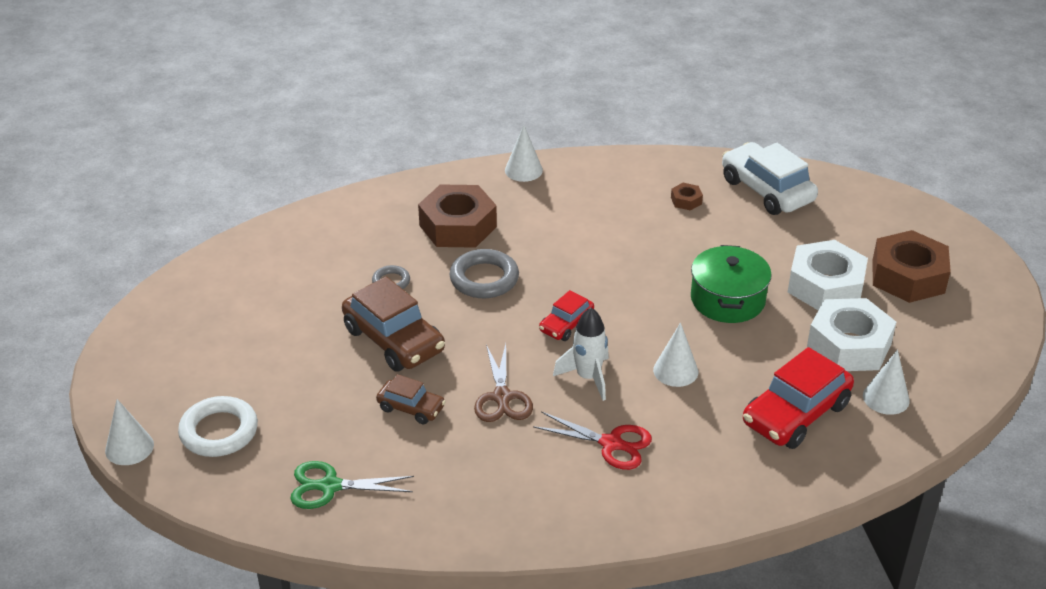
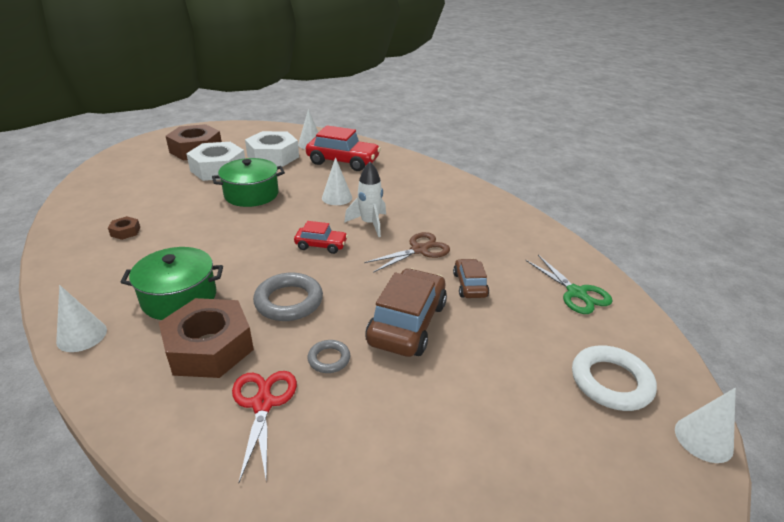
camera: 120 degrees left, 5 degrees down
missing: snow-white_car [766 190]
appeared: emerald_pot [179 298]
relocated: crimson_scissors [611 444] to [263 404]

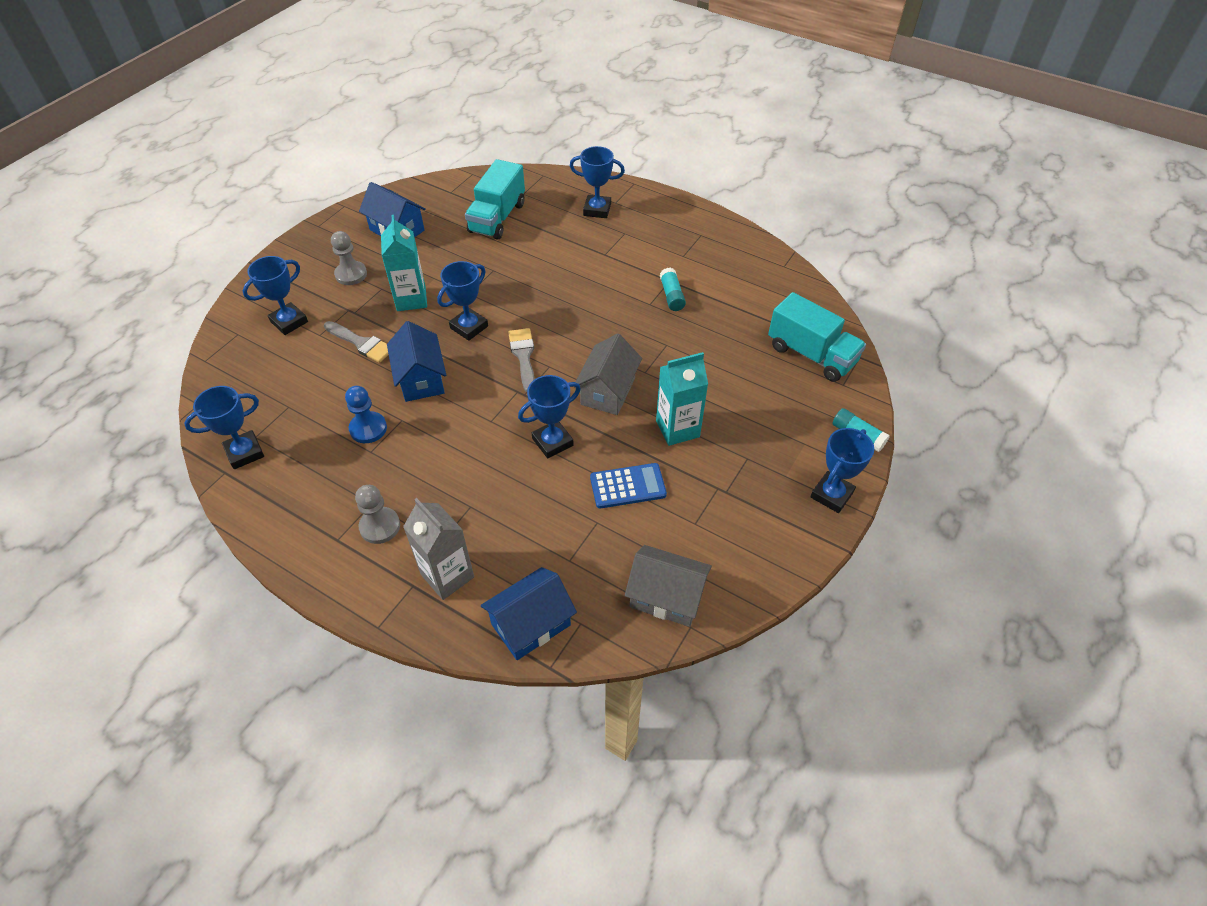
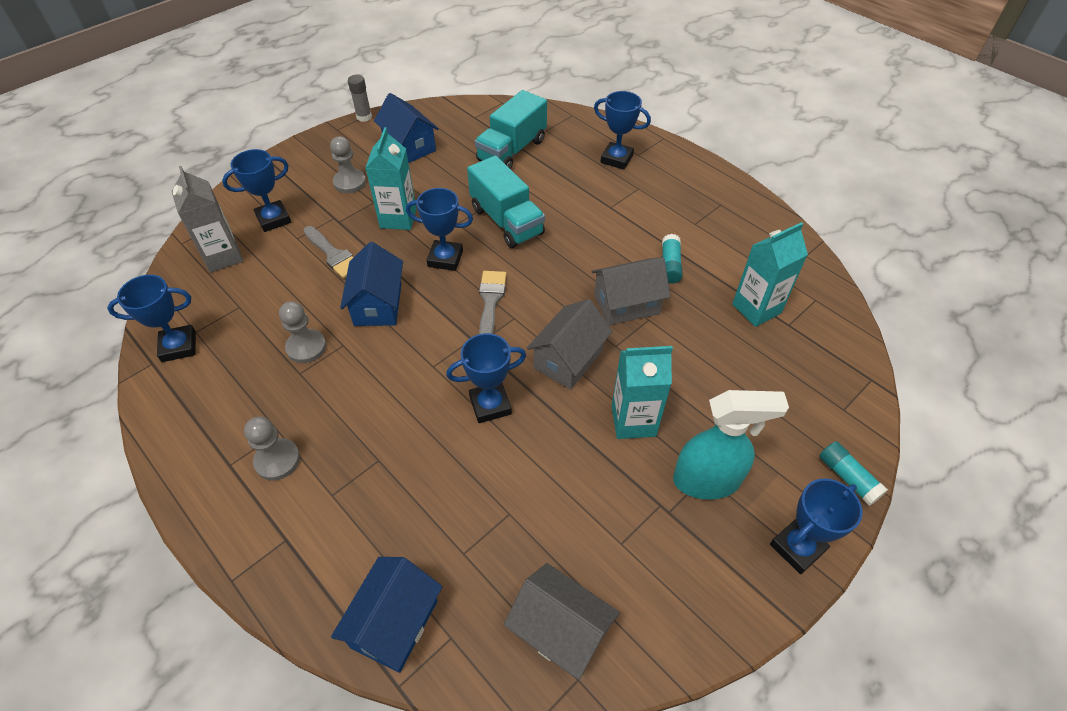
camera: 15 degrees right, 0 degrees up
missing: cobalt_pocket_calculator [627 486]
appeared: gray_glue [364 117]; turquoise_juice_carton [756 309]; gray_cottage [626 304]; turquoise_spray_bottle [707 480]
relocated: turquoise_truck [811 354] to [506 221]; gray_juice_carton [447 576] to [223 257]
colour: cobalt_pawn [368 428] to gray_pawn [306 347]
spun: cobalt_prize_cup [469 327] = [445 259] 45 degrees clockwise; cobalt_cottage [531 624] = [395 623] 45 degrees counterclockwise

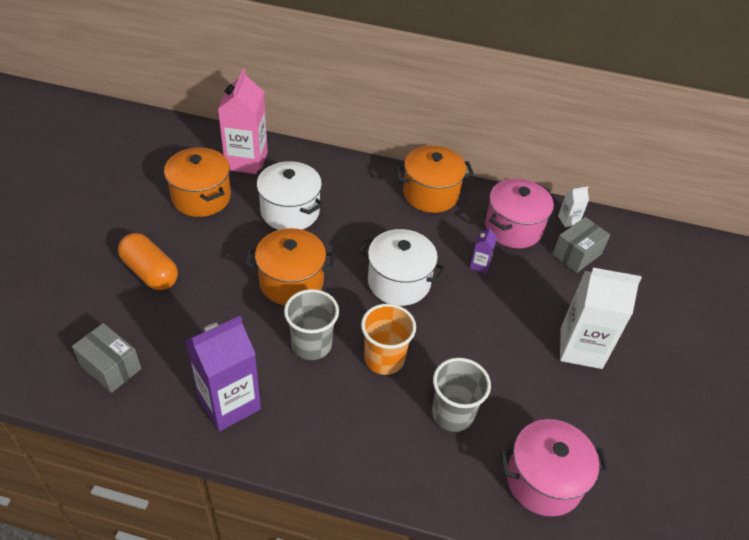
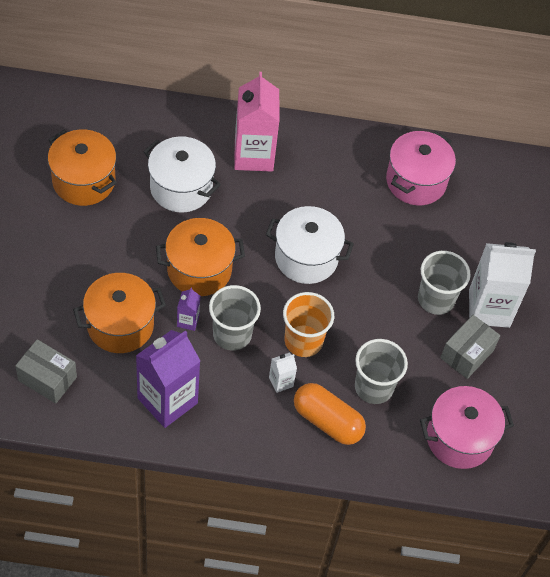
camera: 10 degrees left, 10 degrees up
appeared: gray_beaker [436 299]
relocated: pink_juice_carton [246 161] to [253 155]; bright_orange_pot [430 194] to [120 325]; snow-white_juice_carton [568 220] to [281 382]; gray_parcel [577 254] to [467 354]; purple_juice_carton [480 265] to [188 321]; bright_orange_pill [150 272] to [327 421]

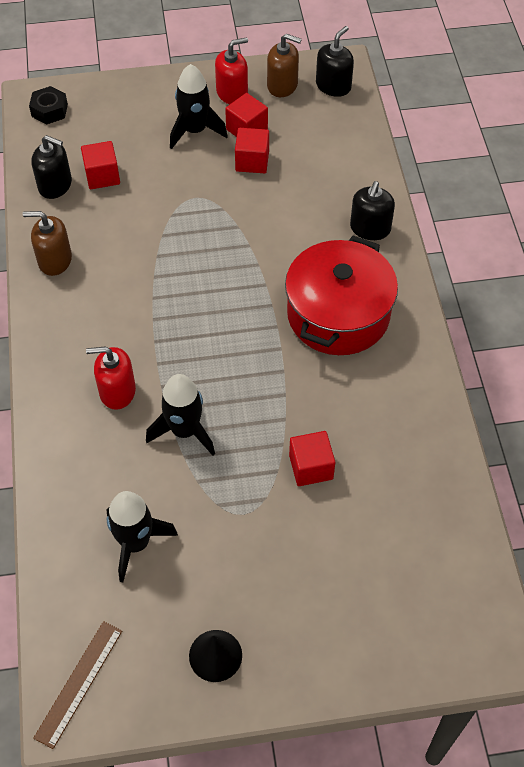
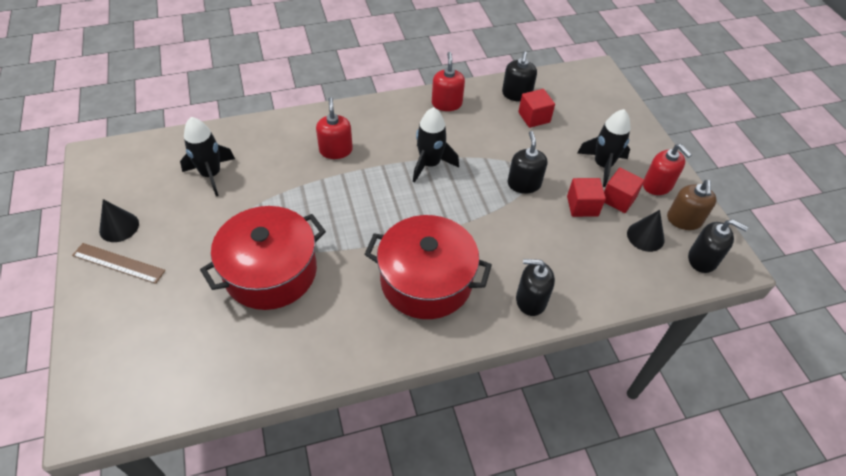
camera: 80 degrees right, 5 degrees down
missing: jet-black_nut [49 110]
appeared: jet-black_pump_bottle [524 184]; jet-black_cone [645 236]
relocated: jet-black_toy_rocket [184 431] to [430 164]; russet_measuring_stick [79 683] to [118 263]
exchanged: crimson_block [311 467] to crimson_pot [271 272]
colour: russet_pump_bottle [55 260] to crimson_pump_bottle [446 103]

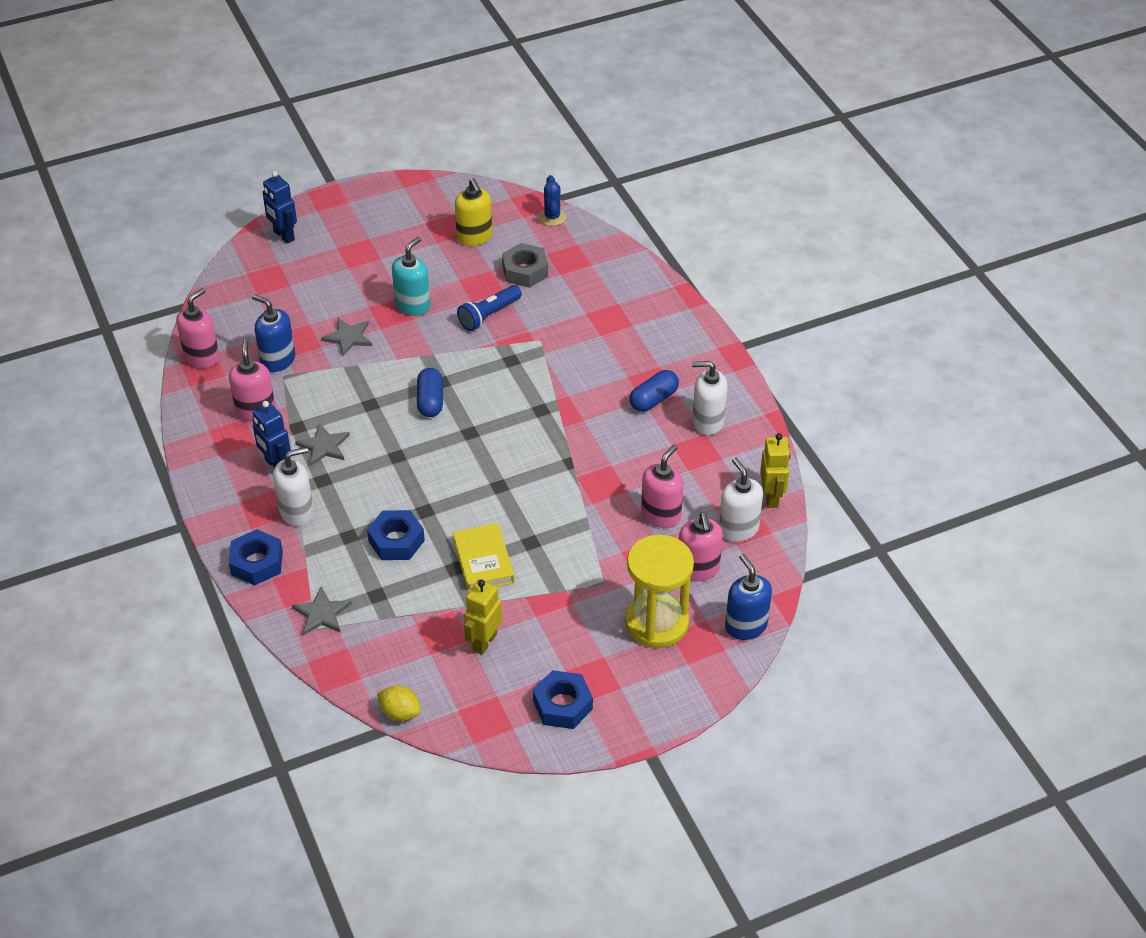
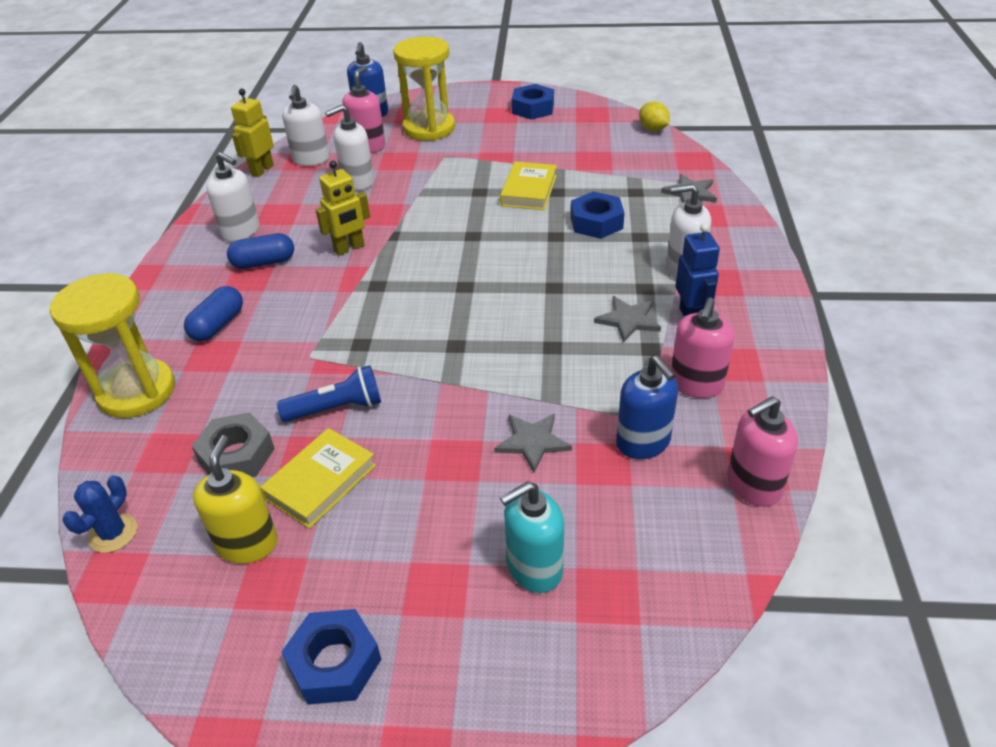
camera: 150 degrees left, 5 degrees down
missing: cobalt_robot [283 236]
appeared: golden_hourglass [137 391]; golden_hardcover [321 482]
relocated: turquoise_pump_bottle [413 305] to [534 568]; cobalt_pill [430 401] to [218 325]; cobalt_nut [257 563] to [334 663]; golden_robot [484 642] to [349 248]
colour: pink_pump_bottle [661 515] to snow-white_pump_bottle [357 182]

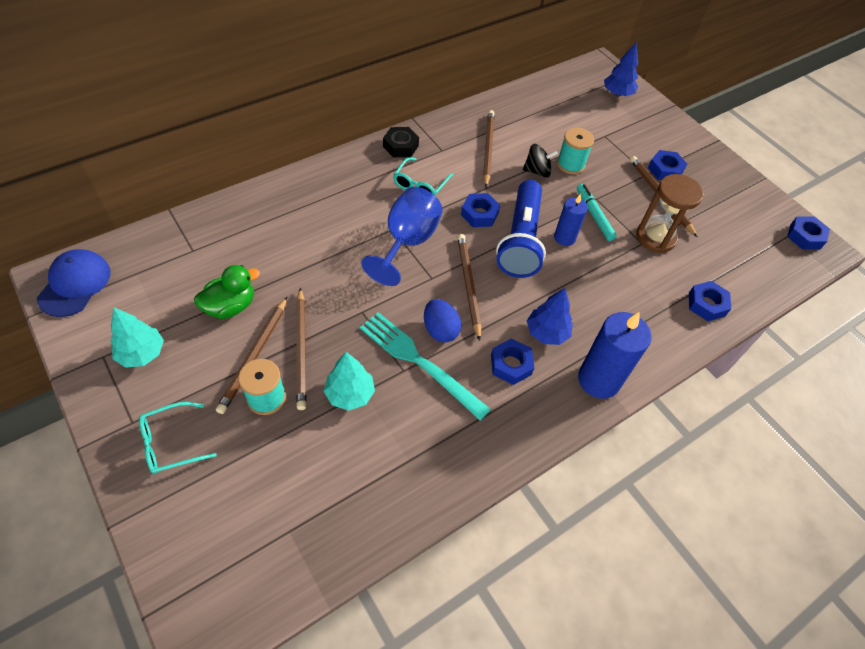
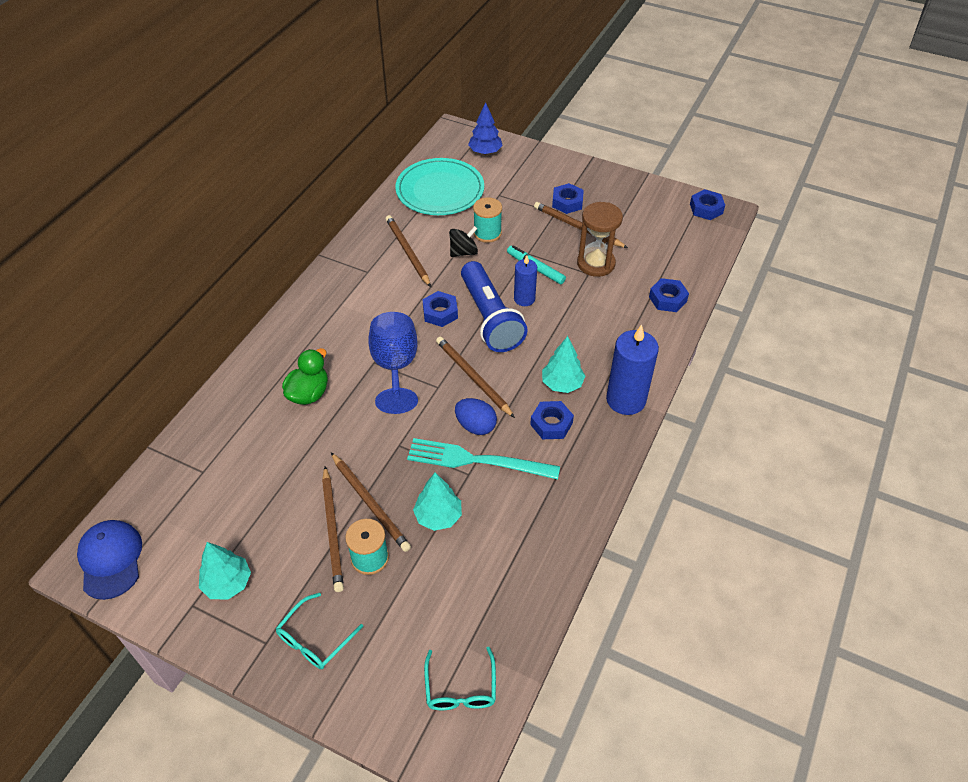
camera: 25 degrees left, 5 degrees down
missing: jet-black_nut [400 146]
appeared: turquoise_flat_dish [440 190]
relocated: turquoise_spectacles [420 184] to [460 688]; emerald_duck [230 306] to [309 393]
colour: cobalt_fir_tree [546 333] to turquoise_fir_tree [562 384]

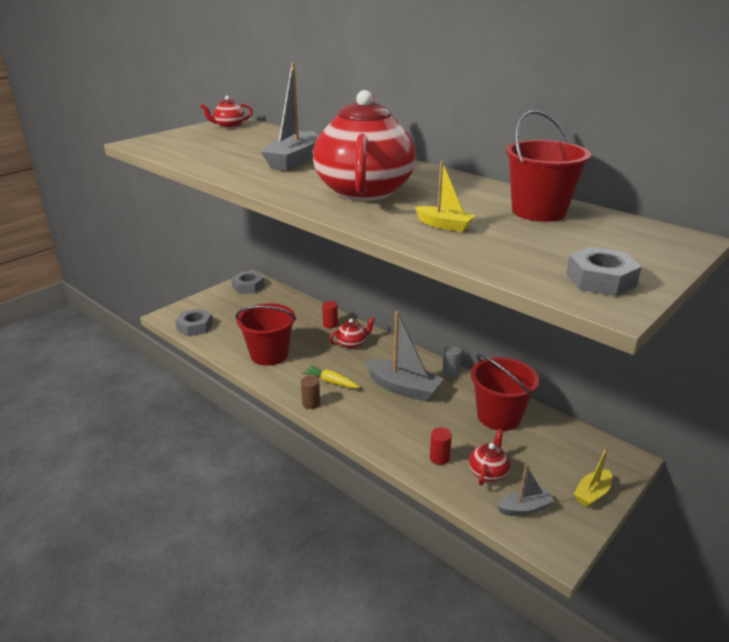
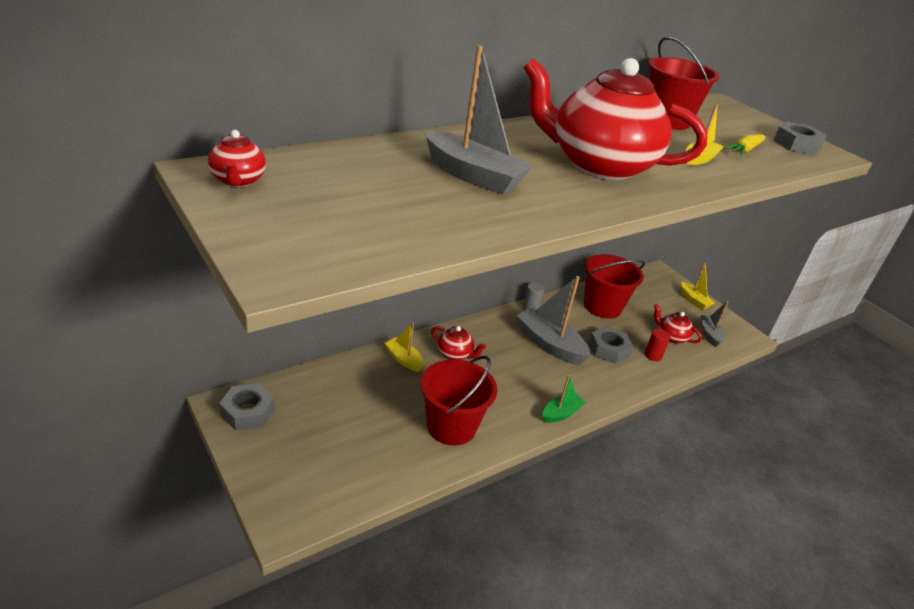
camera: 80 degrees left, 5 degrees up
relocated: gray_nut [195 327] to [608 349]; golden_root_vegetable [331 382] to [744 150]
exchanged: crimson_cylinder_shape [330 324] to golden_sailboat [404 359]; russet_cylinder_shape [311 403] to emerald_sailboat [561 413]
spun: gray_sailboat [403 388] = [549 344] 90 degrees counterclockwise; crimson_teapot [352 344] = [455 354] 135 degrees clockwise

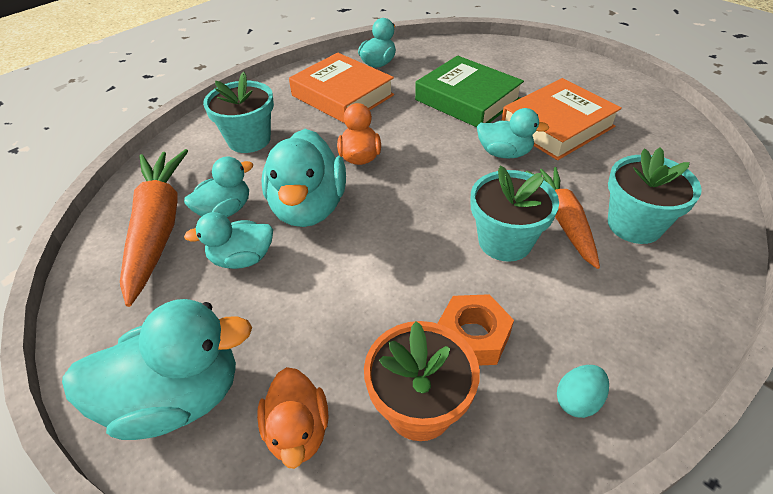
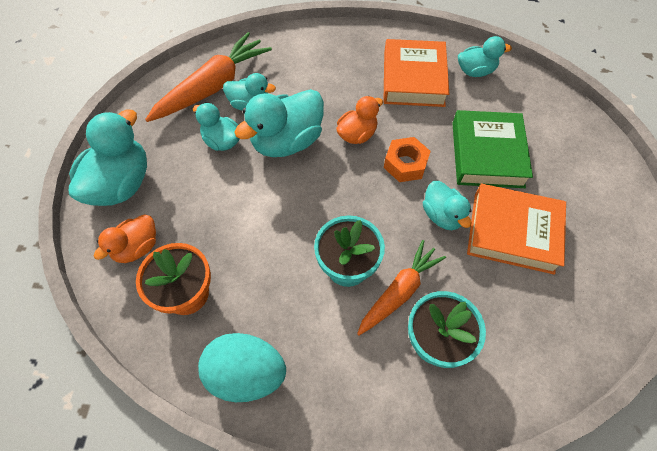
camera: 50 degrees right, 15 degrees up
missing: turquoise_flower_pot [249 140]
relocated: bright_orange_nut [473 337] to [405 164]
spun: turquoise_duck [178 397] = [121 184] 105 degrees counterclockwise
size: turquoise_egg [577 400] = [246 373] x2.08

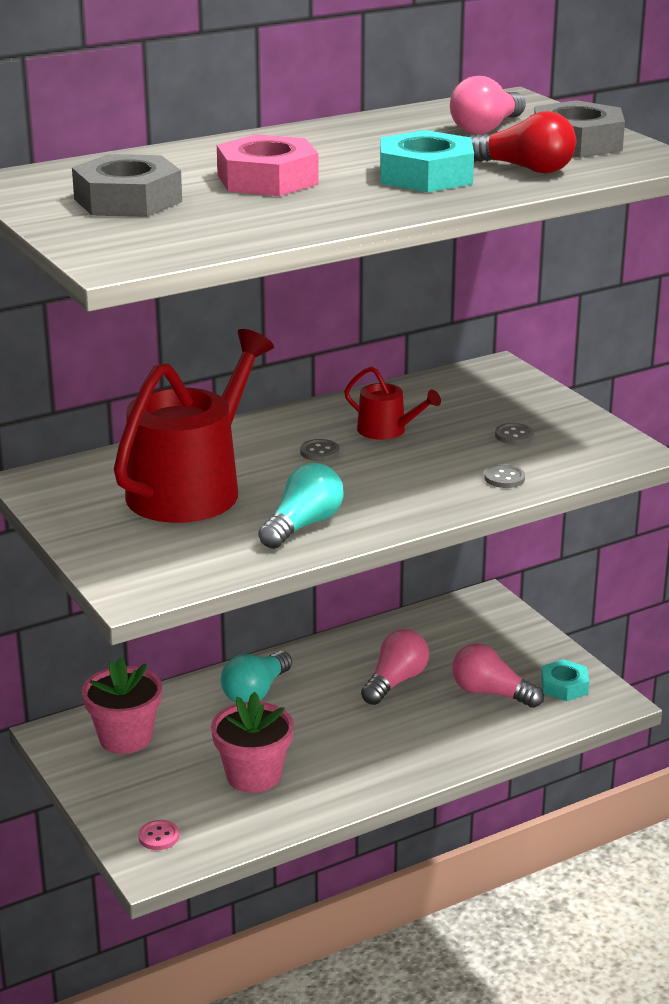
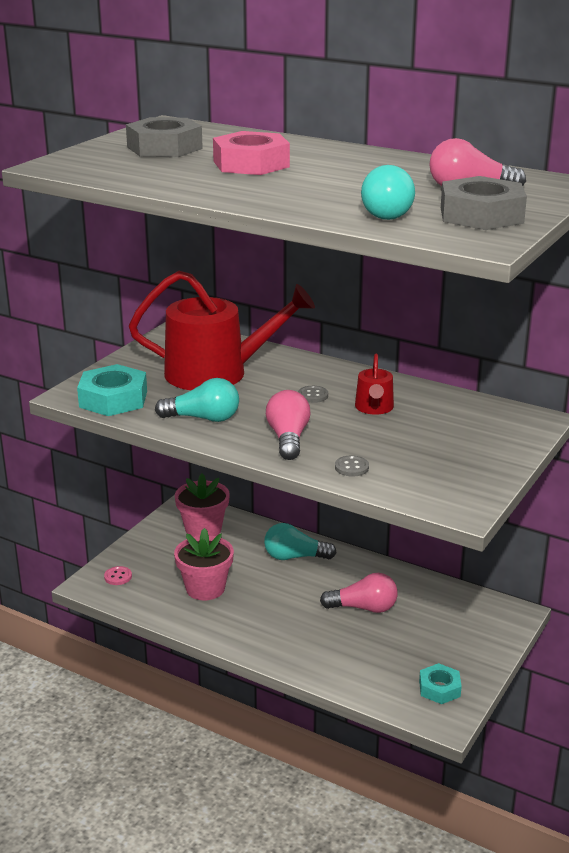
camera: 60 degrees right, 0 degrees up
missing: gray_sewing_button [514 435]
relocated: turquoise_nut [425 175] to [113 399]; pink_bulb [491 693] to [288 439]
colour: crimson_bulb [525 169] to turquoise_bulb [384 213]

